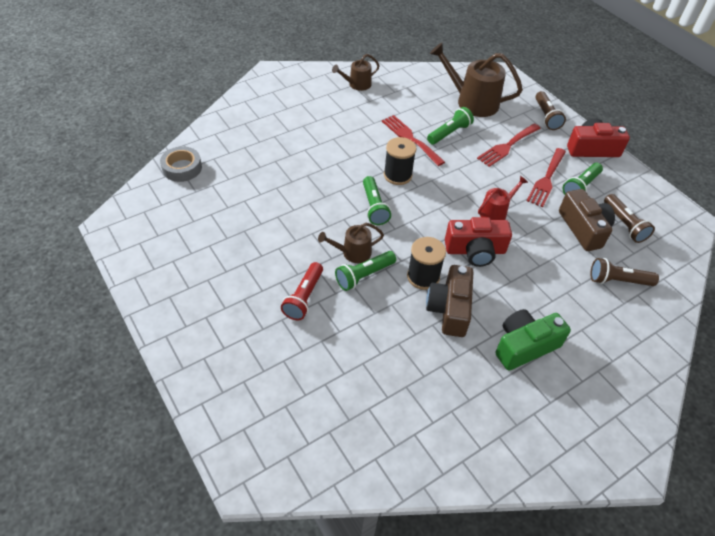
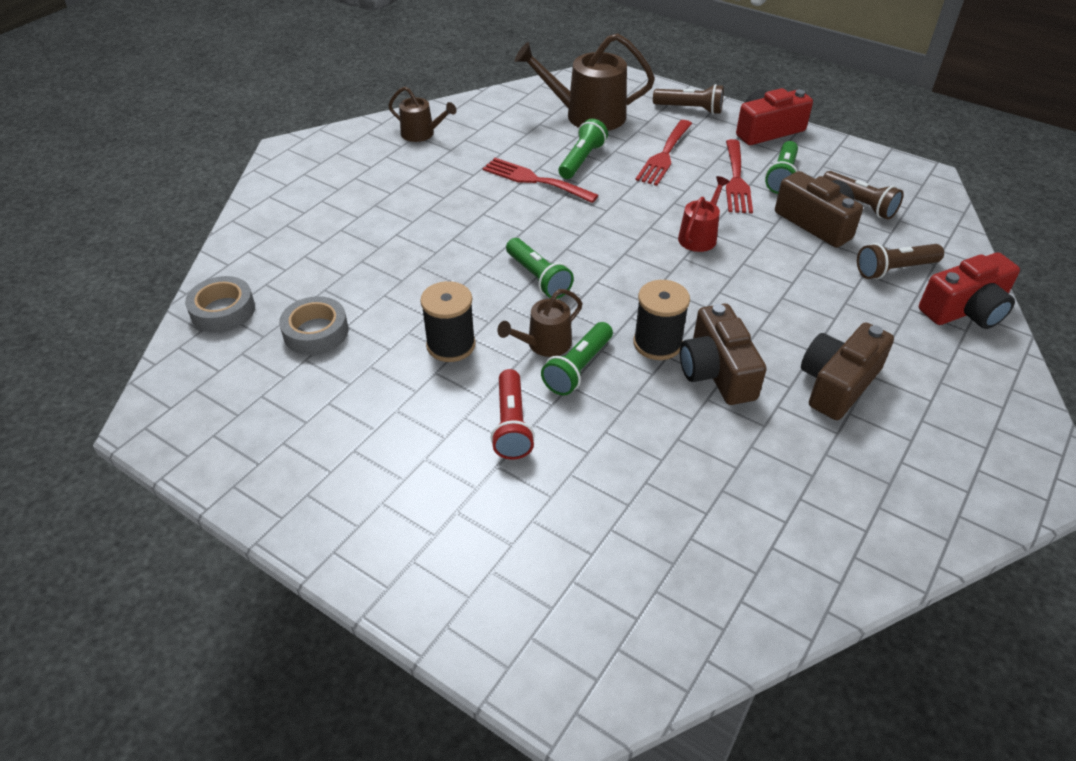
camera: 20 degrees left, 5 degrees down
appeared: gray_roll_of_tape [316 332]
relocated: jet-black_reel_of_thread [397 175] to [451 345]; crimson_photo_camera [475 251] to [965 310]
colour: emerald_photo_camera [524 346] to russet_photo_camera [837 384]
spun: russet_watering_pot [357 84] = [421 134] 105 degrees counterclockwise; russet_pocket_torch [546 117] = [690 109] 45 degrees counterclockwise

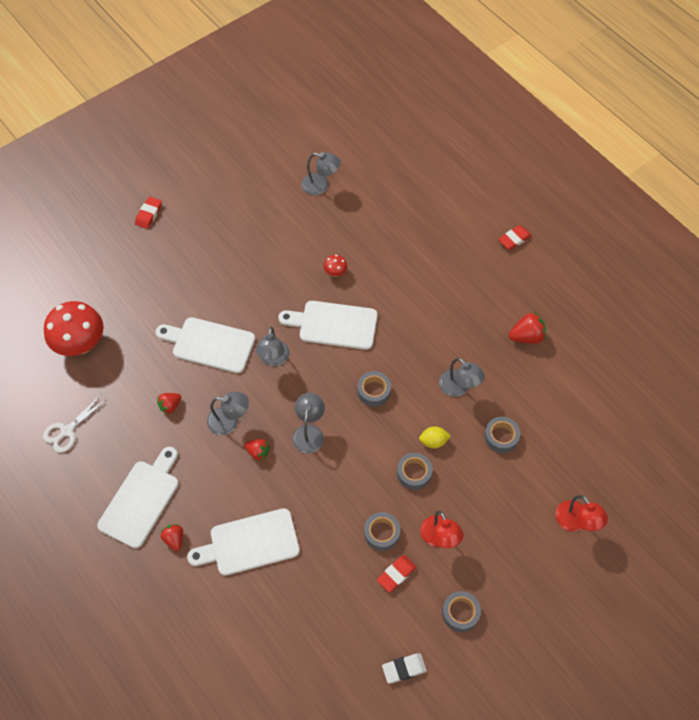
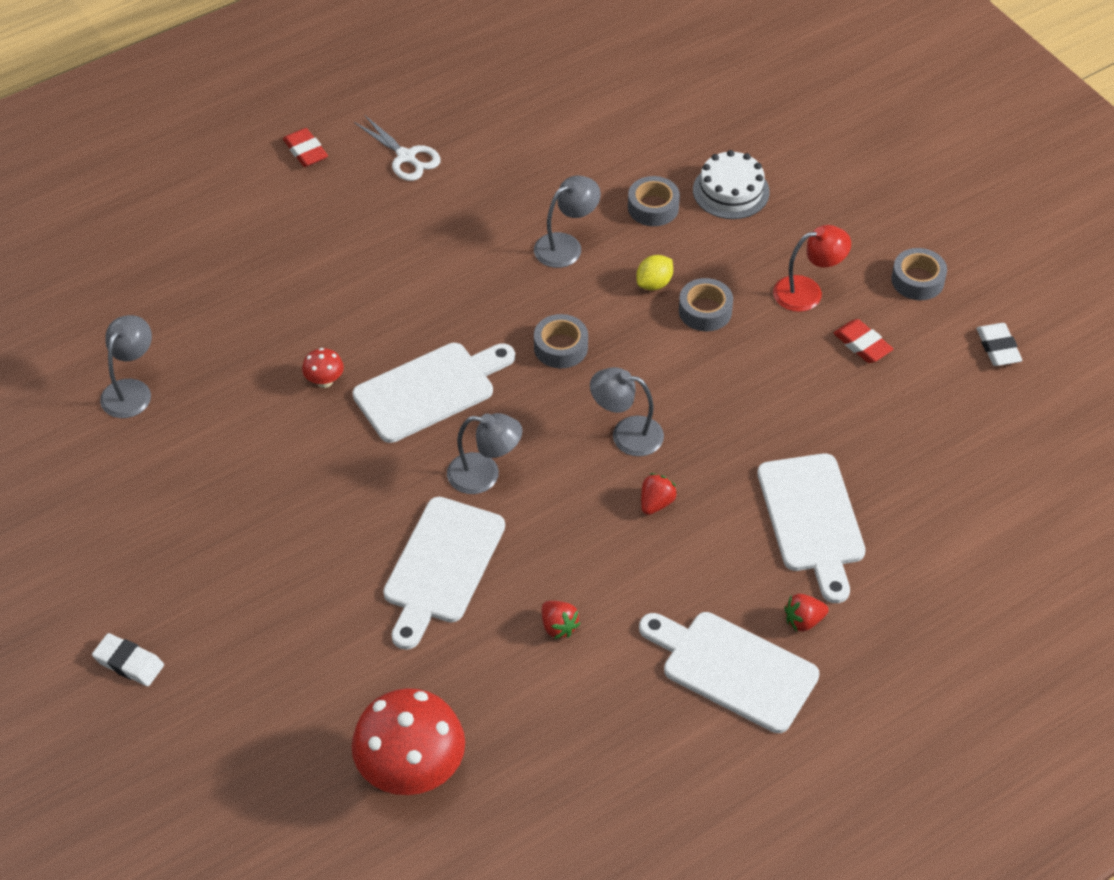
camera: 85 degrees left, 10 degrees down
missing: crimson_berry [526 336]; gray_desk_lamp [229 421]; crimson_desk_lamp [576 522]; gray_roll_of_tape [381 533]
appeared: snow-white_layer_cake [731 191]
relocated: snow-white_scissors [67 431] to [406 157]
colour: crimson_eraser [149 214] to snow-white_eraser [129 663]
spun: snow-white_cutting_board [334 325] = [429 390] 135 degrees counterclockwise; golden_toy_lemon [433 441] = [654 283] 45 degrees clockwise

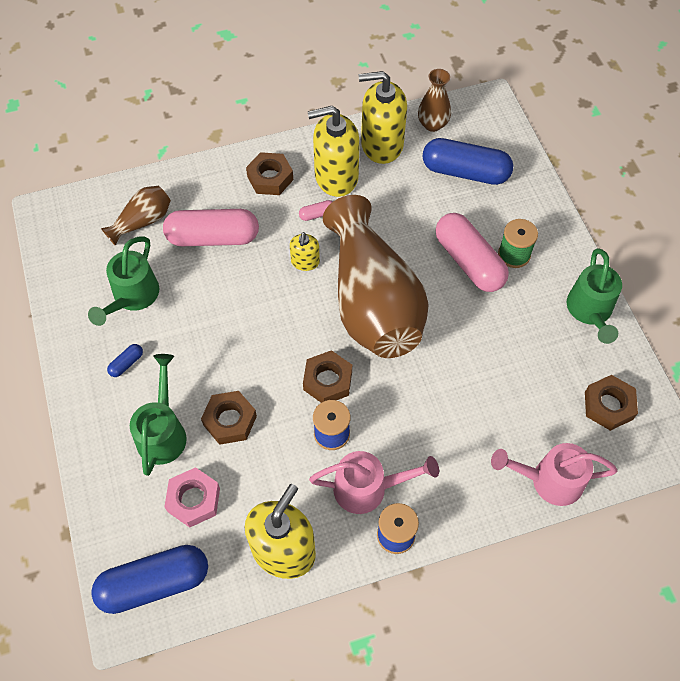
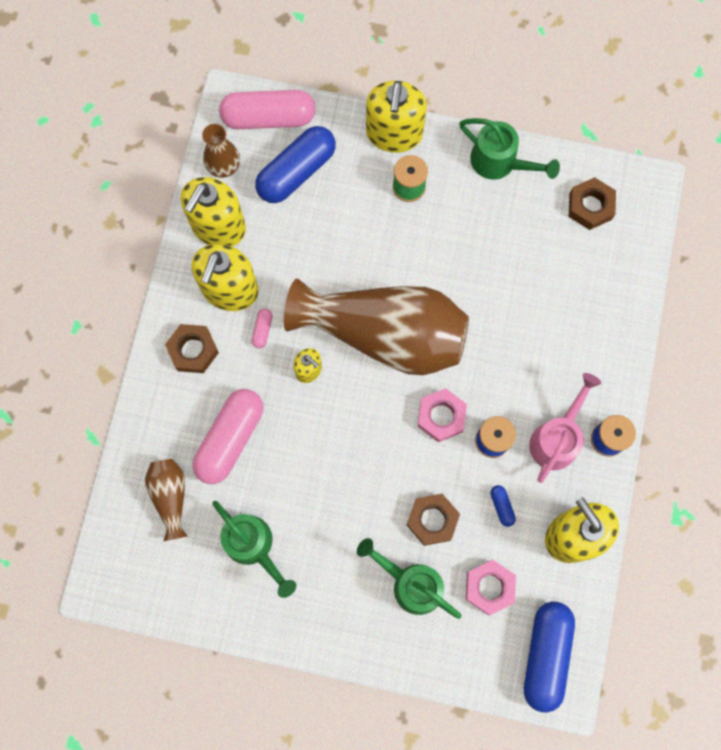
camera: 60 degrees left, 15 degrees up
missing: pink_watering_pot [549 480]
appeared: golden_pump_bottle [394 133]
relocated: pink_pill [469 261] to [268 118]; cobalt_pill [126 364] to [501 506]
colour: russet_nut [327 381] to pink_nut [441 416]

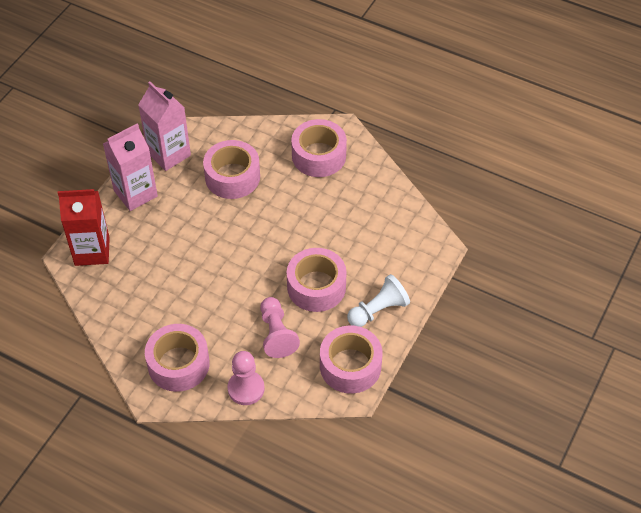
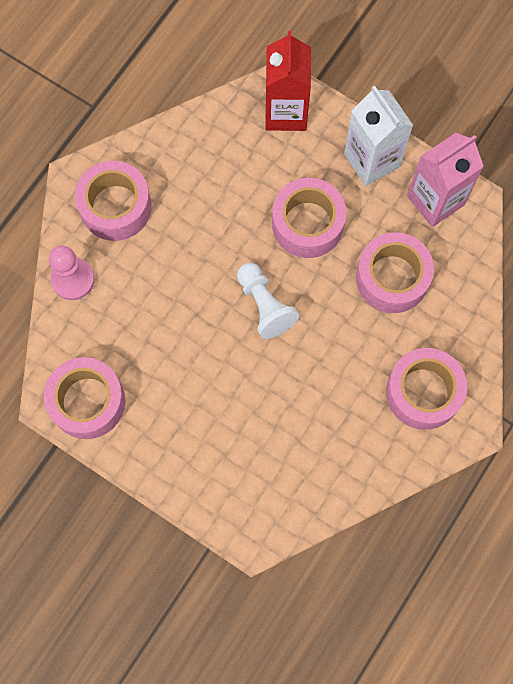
camera: 95 degrees right, 20 degrees up
missing: pink_pawn [276 334]
relocated: pink_roll_of_tape [316 287] to [307 224]; snow-white_pawn [378 310] to [264 305]
colour: pink_juice_carton [135 193] to snow-white_juice_carton [372 160]

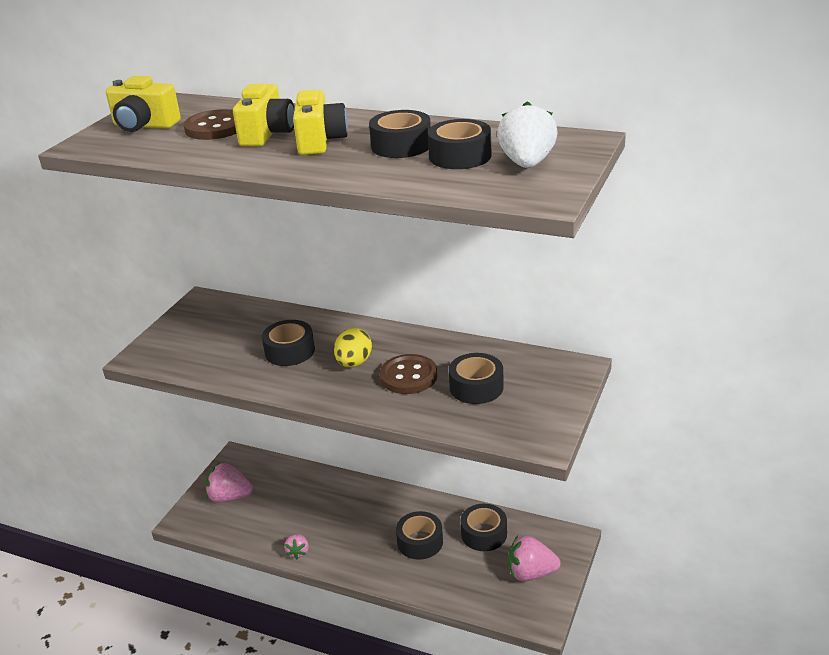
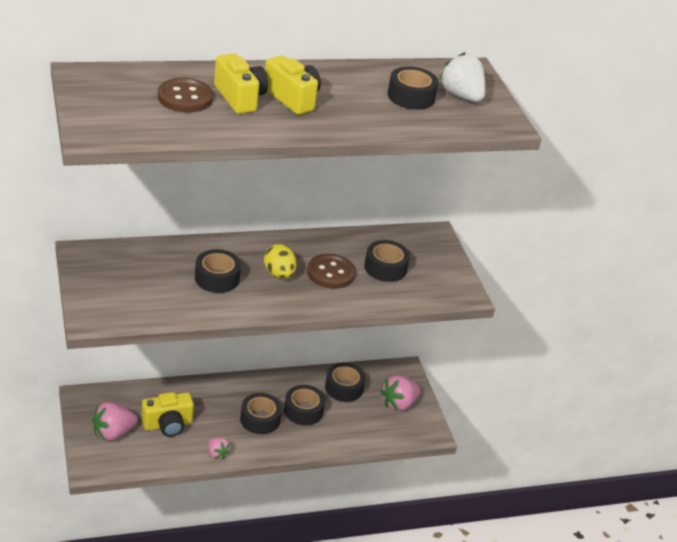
camera: 45 degrees left, 5 degrees up
relocated: golden_photo_camera [144 125] to [168 424]; jet-black_roll_of_tape [401 145] to [260 419]

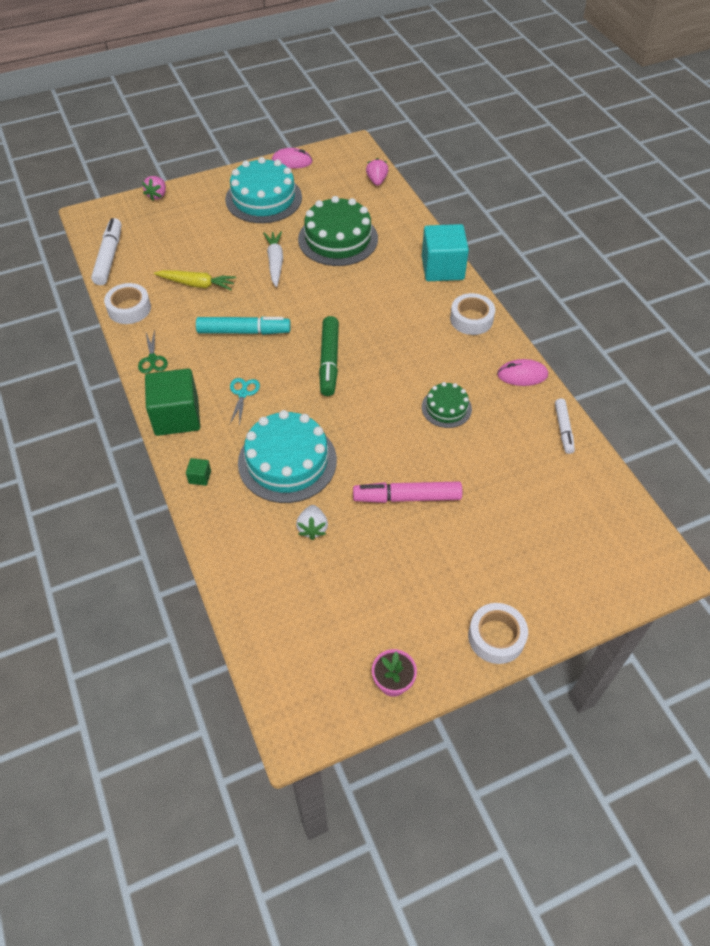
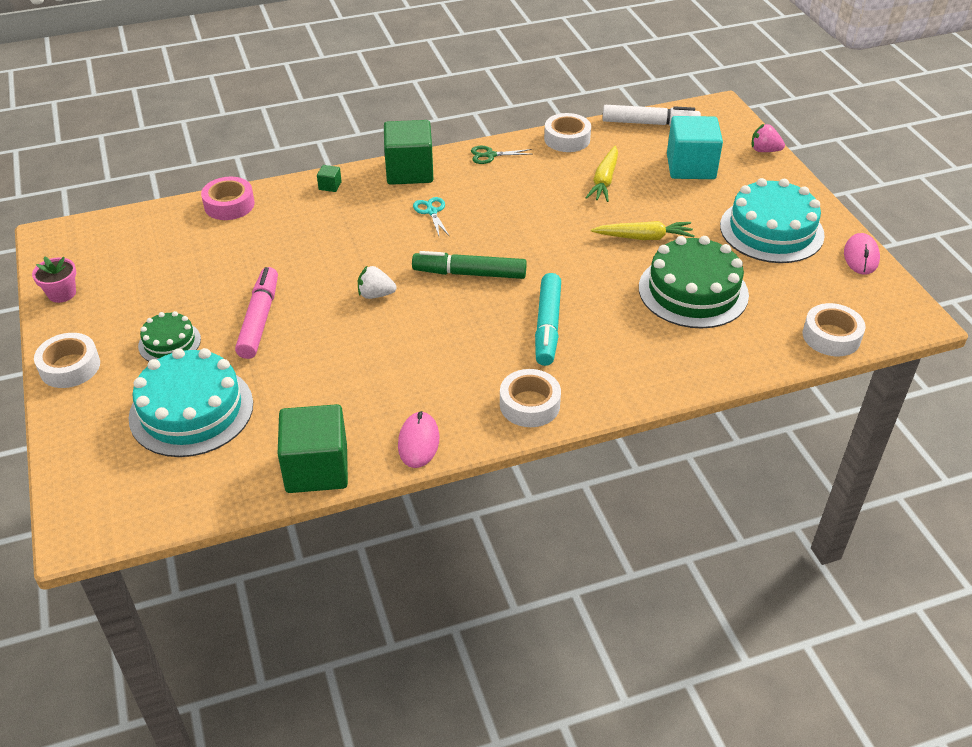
camera: 95 degrees right, 10 degrees down
appeared: pink_roll_of_tape [229 205]
relocated: turquoise_block [442 268] to [690 167]; turquoise_marker_pen [244 331] to [547 326]; emerald_layer_cake [446 408] to [169 342]; turquoise_layer_cake [287 461] to [191 410]; snow-white_berry [312 528] to [375 295]
exchanged: pink_berry [377 181] to snow-white_roll_of_tape [831 336]; snow-white_marker_pen [563 429] to emerald_block [317 468]
colour: snow-white_root_vegetable [275 262] to golden_root_vegetable [644 237]
spun: turquoise_scissors [243 393] = [431 212] 120 degrees counterclockwise

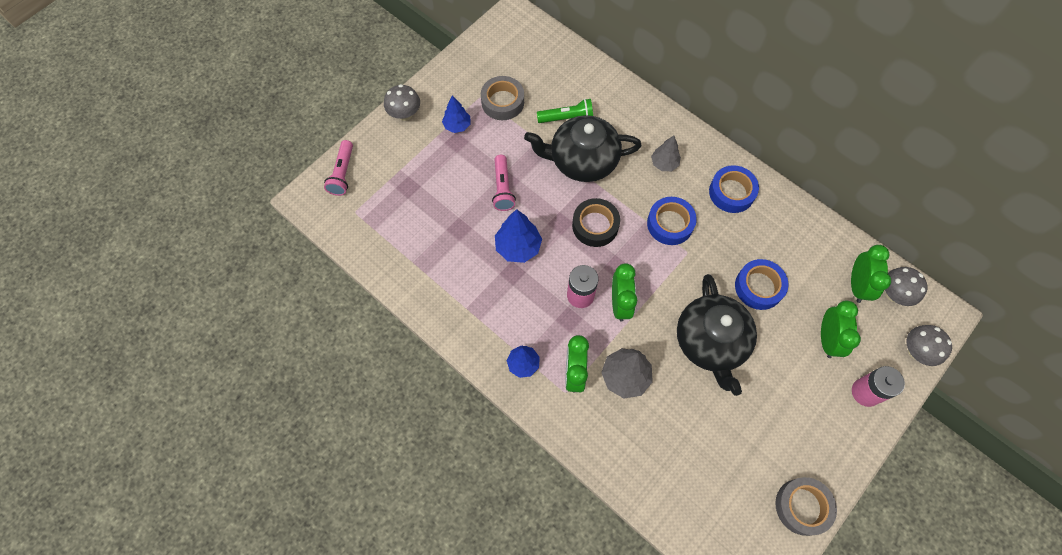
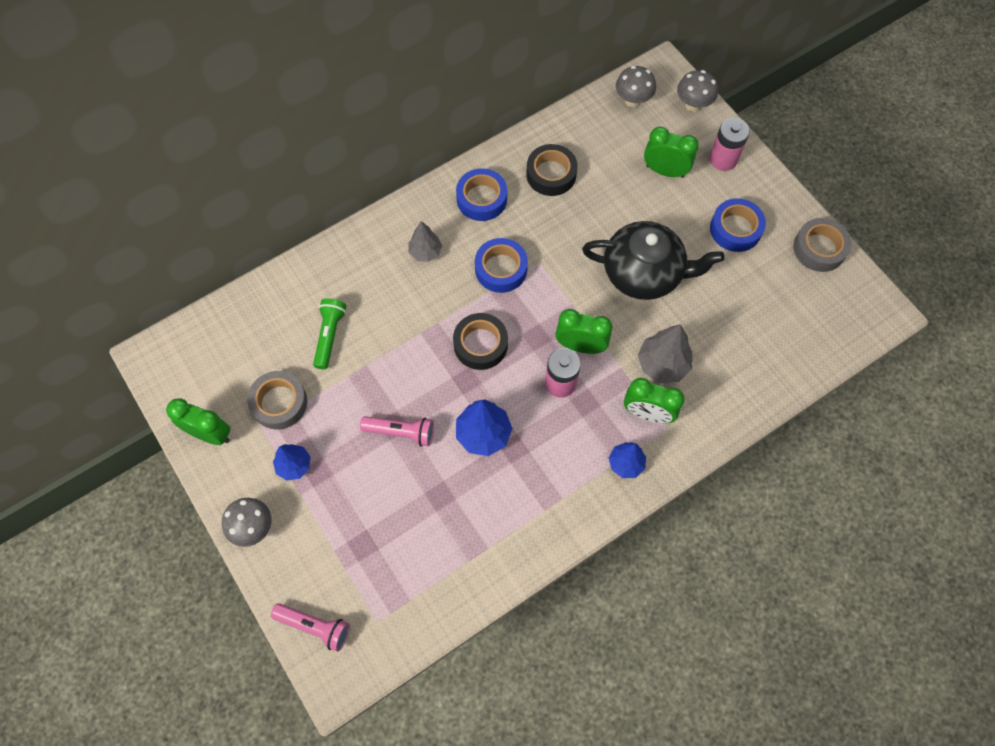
camera: 75 degrees left, 0 degrees up
missing: jet-black_teapot [582 160]
appeared: jet-black_roll_of_tape [551 174]
relocated: emerald_bedside_clock [857 285] to [210 433]; cobalt_roll_of_tape [759 287] to [735 229]

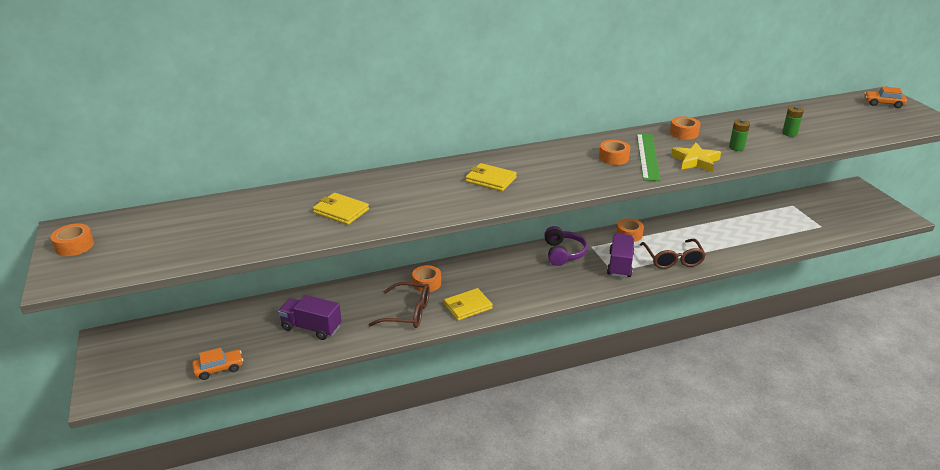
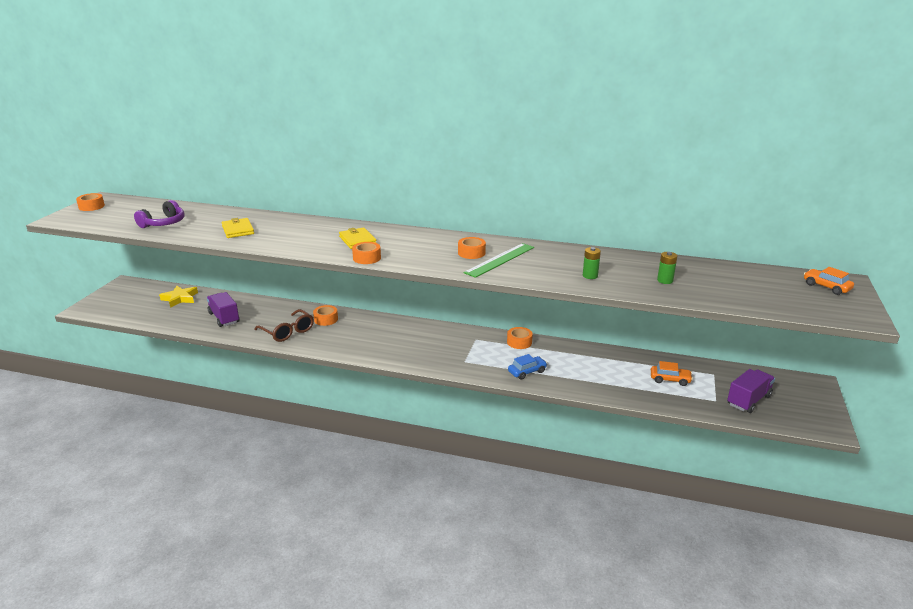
camera: 35 degrees right, 5 degrees down
missing: golden_card_wallet [468 306]
relocated: bright_orange_roll_of_tape [684 133] to [367 258]; golden_five-pointed_star [695 161] to [180 298]; purple_headset [563 253] to [163 223]; purple_truck [620 265] to [748 400]; bright_orange_car [219 369] to [670 379]
exchanged: russet_spectacles [672 259] to cobalt_car [527 372]

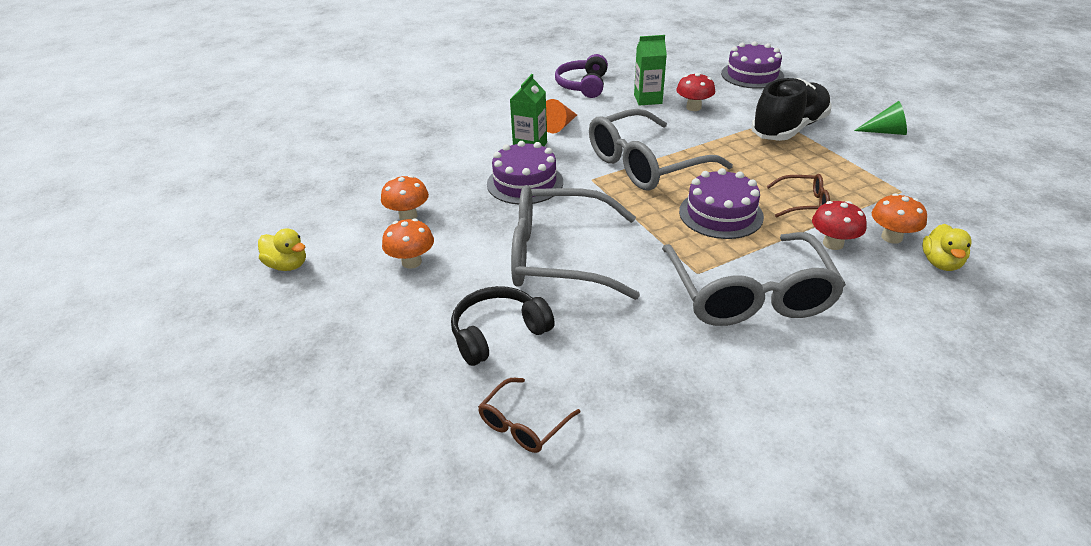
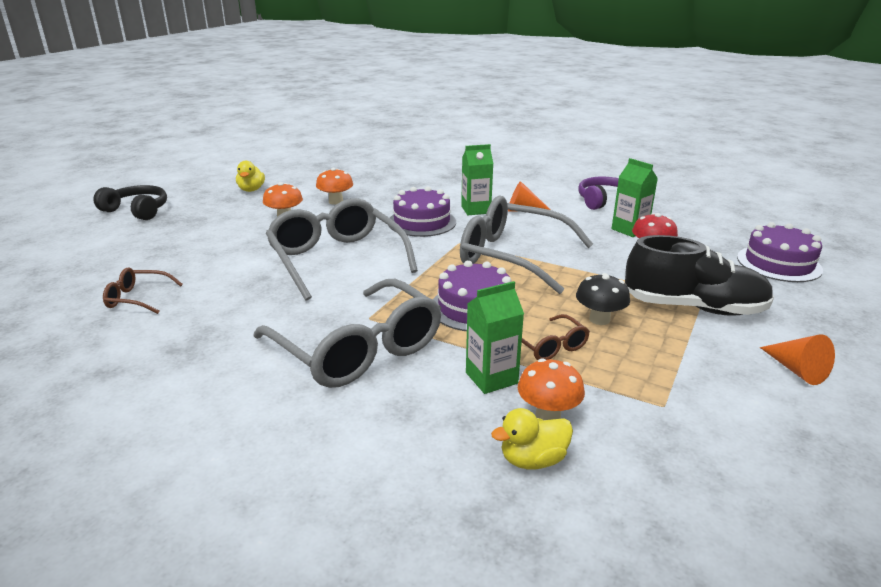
camera: 55 degrees right, 10 degrees down
appeared: jet-black_fungus [599 319]
relocated: jet-black_headset [498 333] to [137 210]
exchanged: crimson_fungus [833 243] to emerald_juice_carton [491 378]
colour: emerald_cone [885 132] to bright_orange_cone [796 370]
spun: gray_spectacles [749 294] = [358 349] 90 degrees counterclockwise

